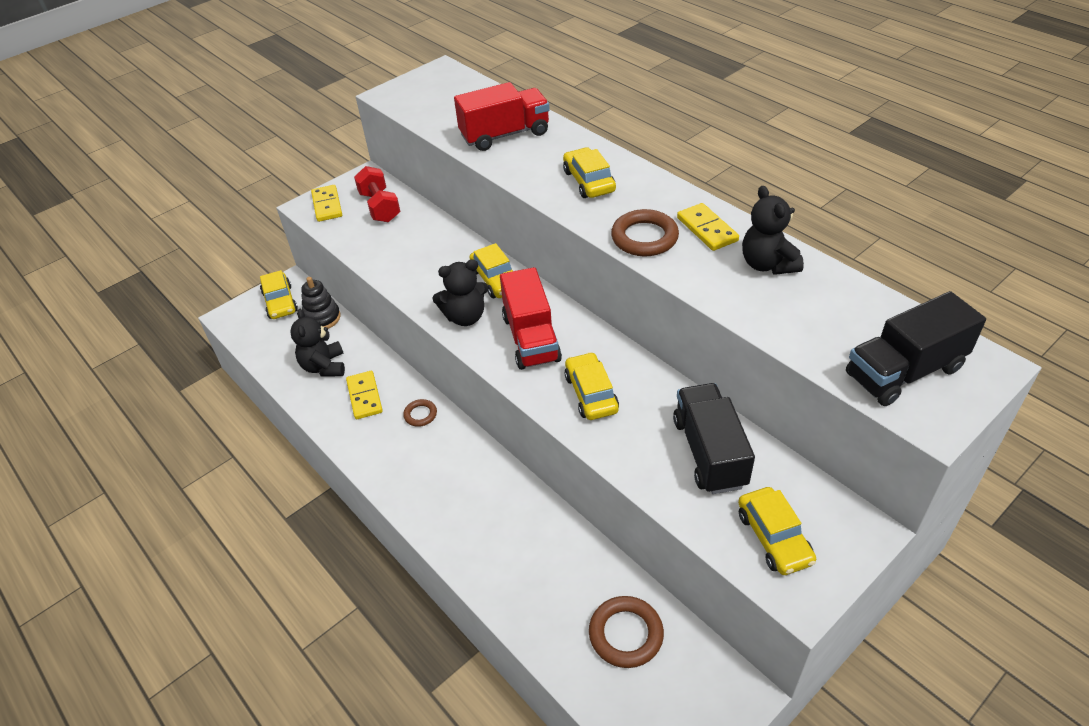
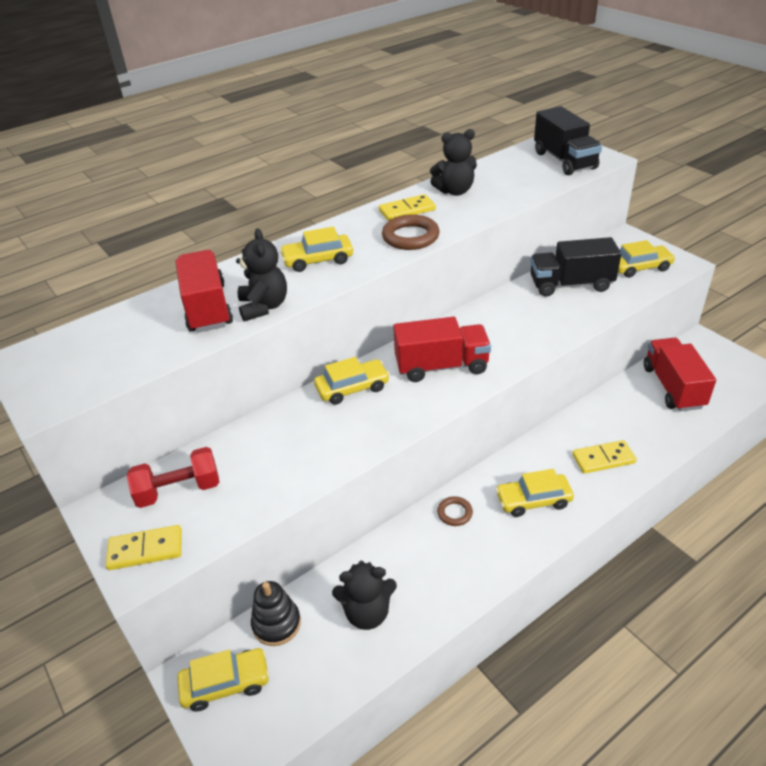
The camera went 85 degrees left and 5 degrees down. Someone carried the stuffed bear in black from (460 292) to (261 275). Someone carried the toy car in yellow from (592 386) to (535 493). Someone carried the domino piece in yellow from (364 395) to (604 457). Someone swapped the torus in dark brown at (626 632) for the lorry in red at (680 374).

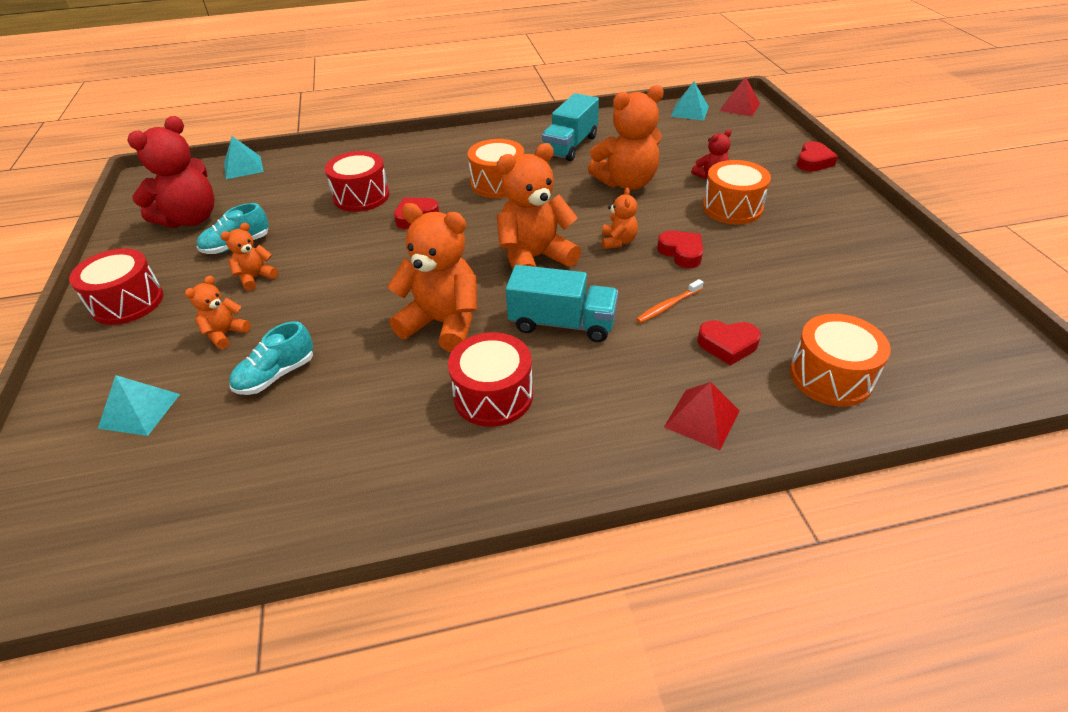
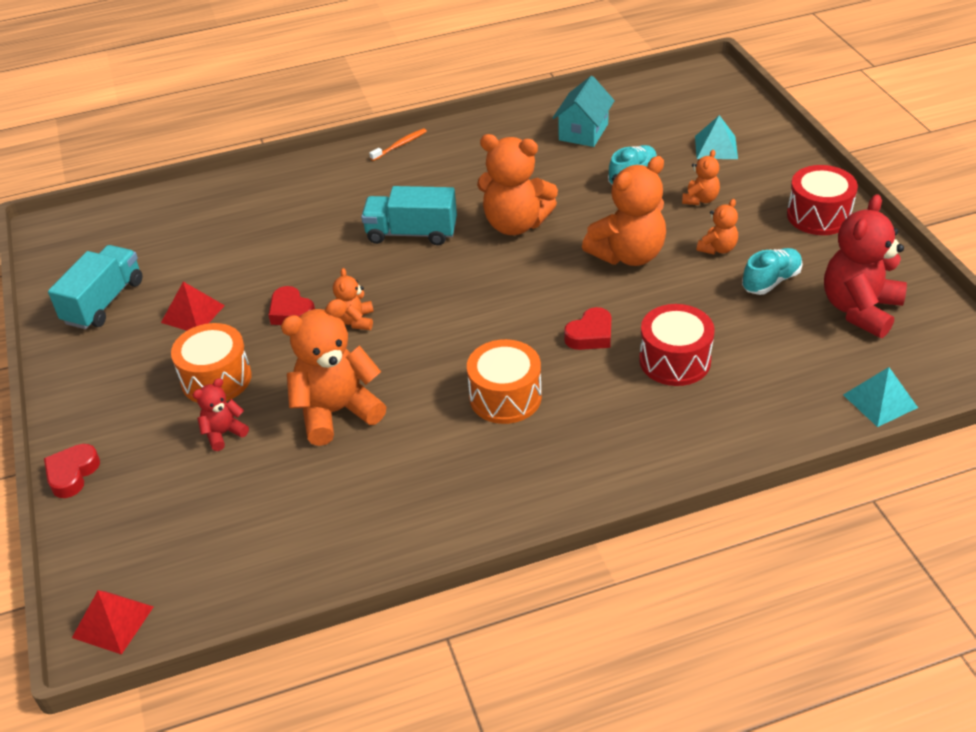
The camera went 175 degrees right and 0 degrees up. Someone took away the pyramid shape in turquoise at (690 101). Someone carried the lorry in turquoise from (570 127) to (95 287). Someone carried the stuffed bear in bright orange from (539 206) to (624 211). Someone carried the dental brush in bright orange from (670 301) to (398 144). Someone took away the snare drum in bright orange at (840 360). Someone took away the love heart in red at (729 343). Someone took away the snare drum in red at (490 379). Someone carried the pyramid shape in red from (702 416) to (193 306). Someone put down the cottage in turquoise at (584 111).

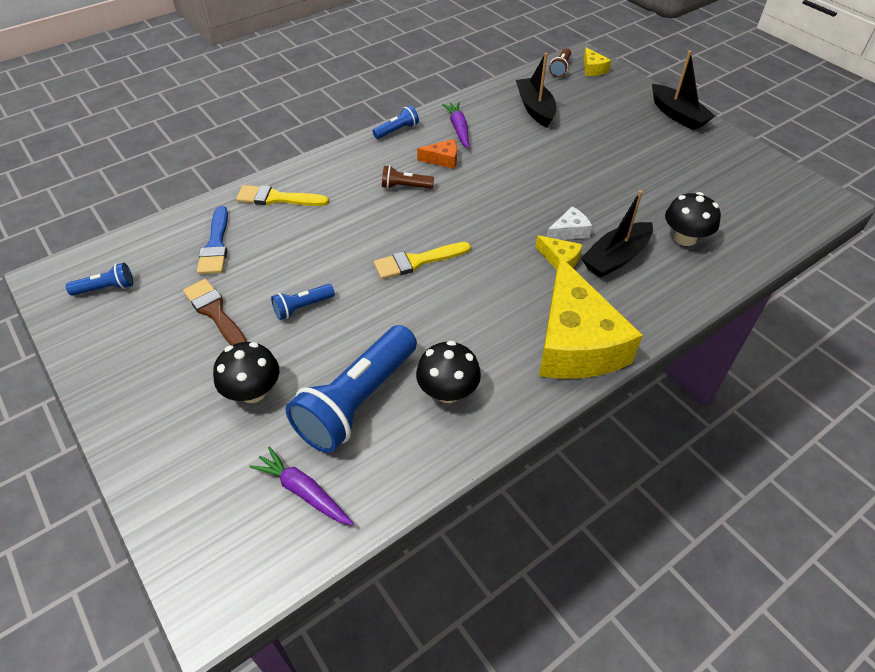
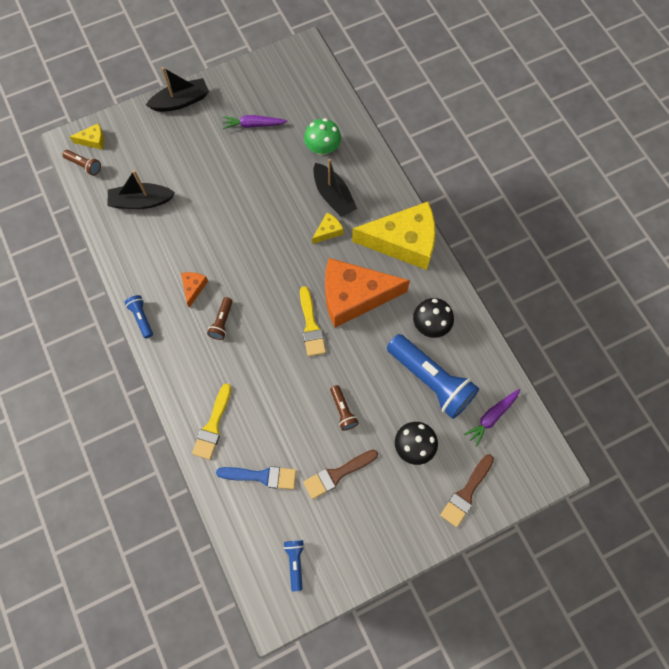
The camera went 80 degrees left and 20 degrees up. Someone carried the root vegetable in purple from (455 125) to (255 122). Someone repainted the mushroom in black at (693 219), which became the mushroom in emerald at (322 136). Someone took away the piece of cheese in white at (569 223). Someone repainted the flashlight in blue at (303 302), which became the flashlight in dark brown at (344 408). Someone put down the piece of cheese in bright orange at (367 292). Someone put down the paintbrush in dark brown at (467 490).

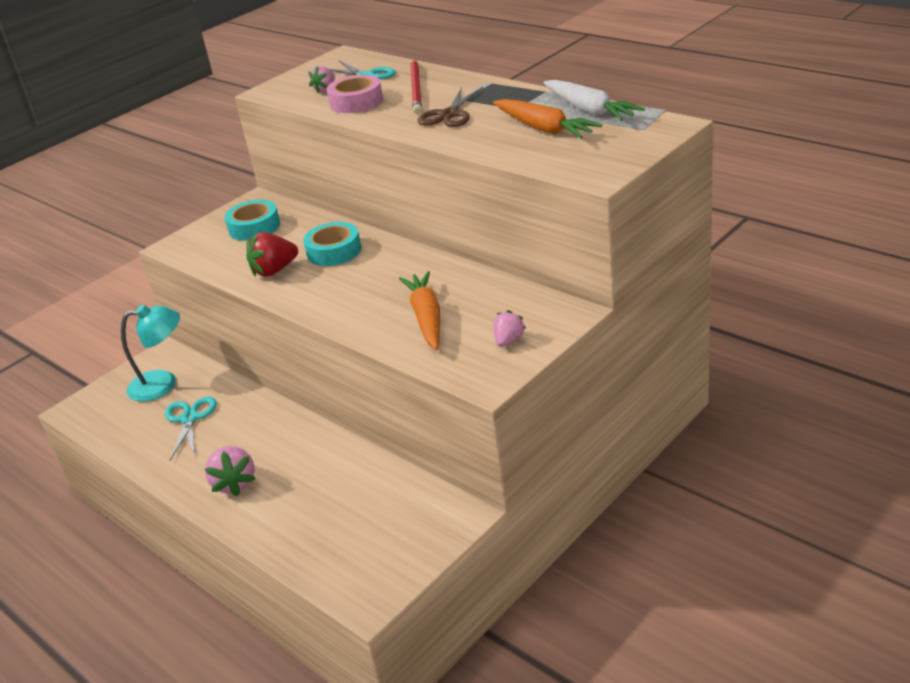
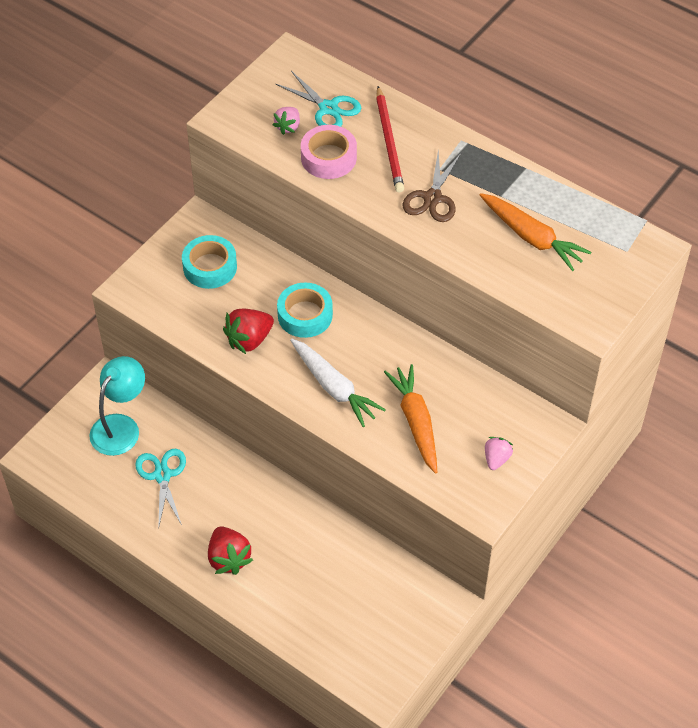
The camera went 10 degrees left and 20 degrees up. Someone carried the root vegetable in white from (594 100) to (338 383). Someone rotated the desk lamp in turquoise at (150 353) by 45 degrees counterclockwise. Someone repainted the toy strawberry in pink at (230 471), which became the toy strawberry in red at (230 550).

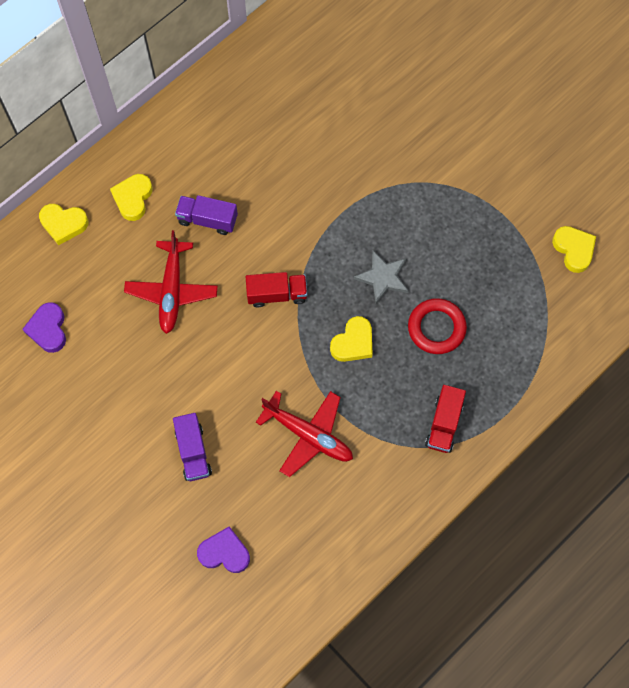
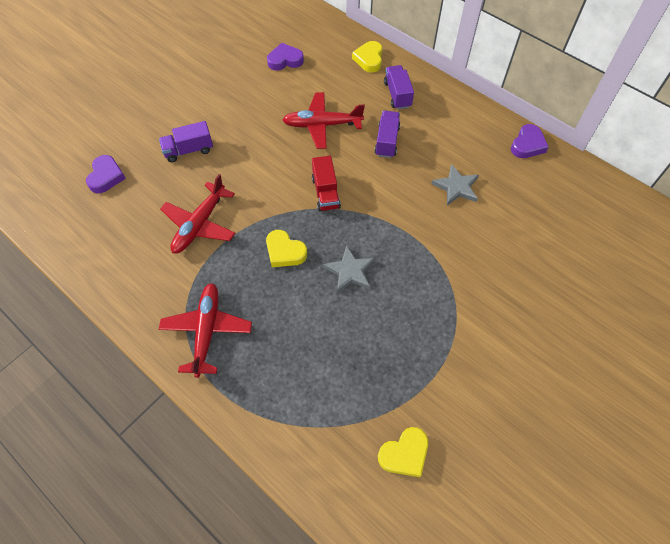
The camera went 85 degrees right and 10 degrees down. Someone swapped the love heart in yellow at (131 197) for the lorry in purple at (399 87). Someone took away the torus in red at (437 326). Someone swapped the lorry in red at (445 419) for the aeroplane in red at (205 330). Someone put down the love heart in purple at (530 141). Someone put down the star shape in ash-grey at (455 184).

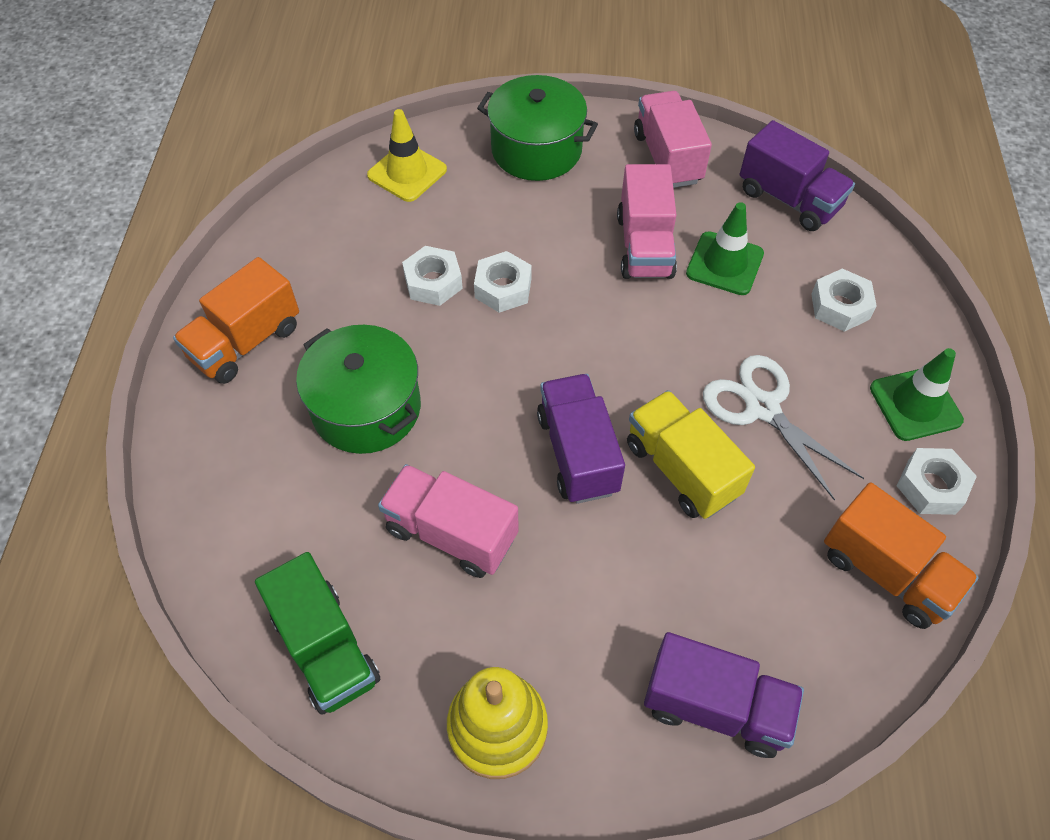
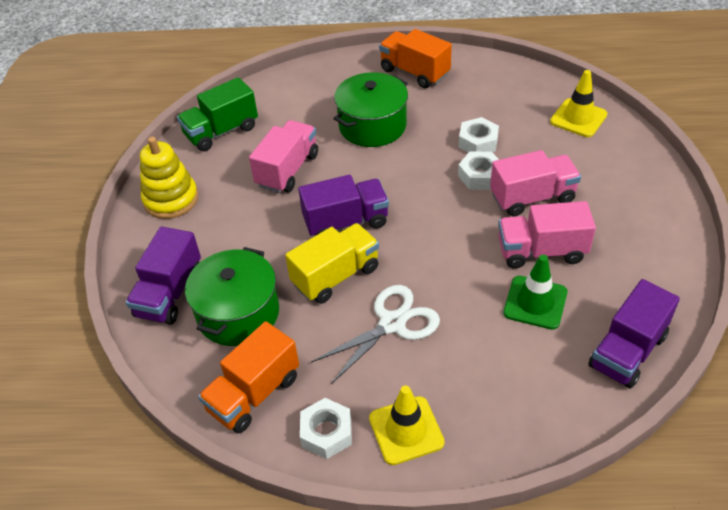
The camera went 90 degrees right and 10 degrees down. Someone carried the pot in emerald from (537 128) to (232 296). Someone carried the lorry in pink from (673 139) to (535 183). Someone took away the nut in white at (844 300). Someone repainted the road cone in emerald at (917 394), which became the road cone in yellow at (407 425).

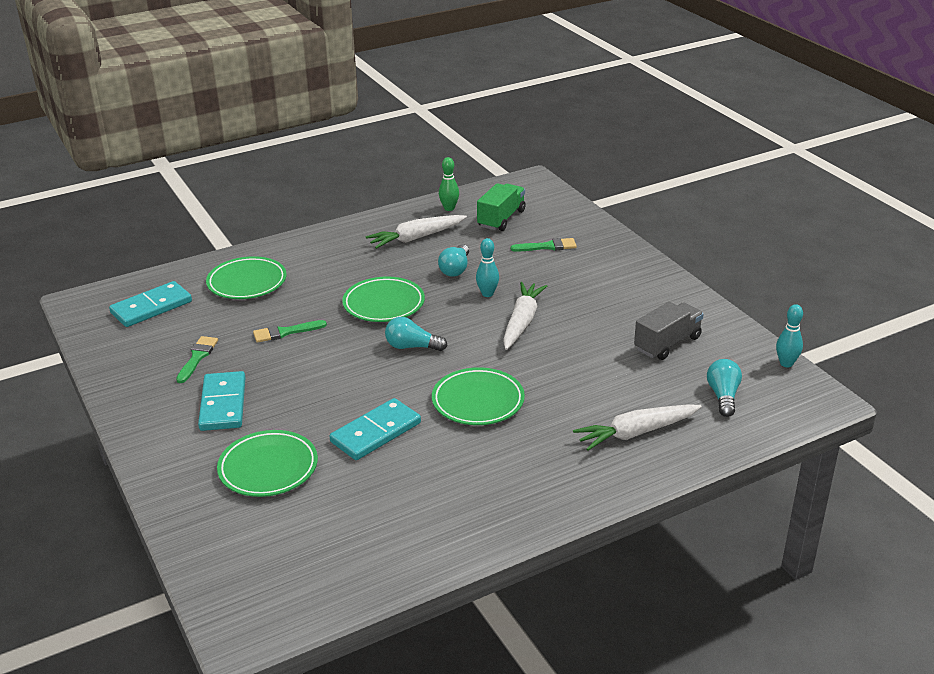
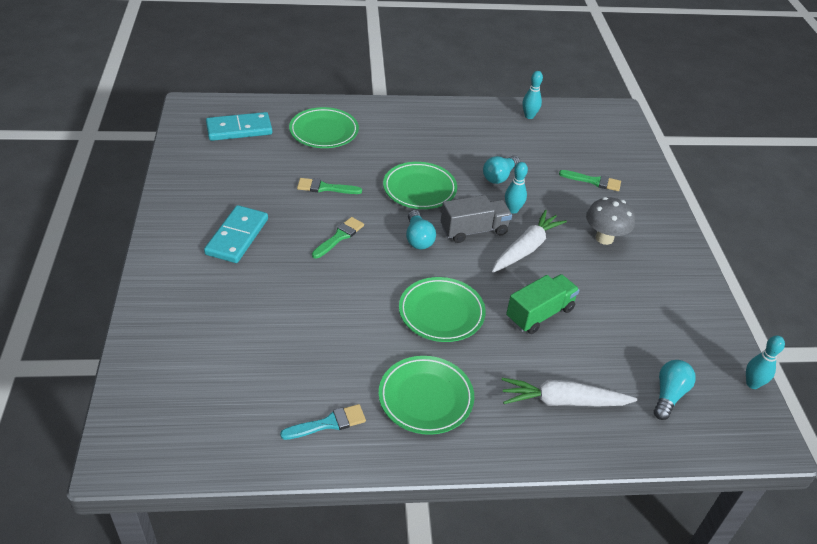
The camera went 20 degrees right and 10 degrees up. Someone repainted the tenpin in emerald at (449 184), which became the tenpin in turquoise at (533 95). Someone carried the lorry in emerald from (501 207) to (543 304). Someone took away the root vegetable in white at (416 232). Someone carried the lorry in ash-grey from (669 331) to (476 219). Someone rotated the light bulb in turquoise at (416 334) by 135 degrees counterclockwise. Someone carried the paintbrush in emerald from (197 359) to (338 238). Someone took away the domino piece in turquoise at (375 429). Someone carried the plate in emerald from (267 463) to (426 395). Someone put down the mushroom in ash-grey at (610 221). Someone put down the paintbrush in turquoise at (323 422).

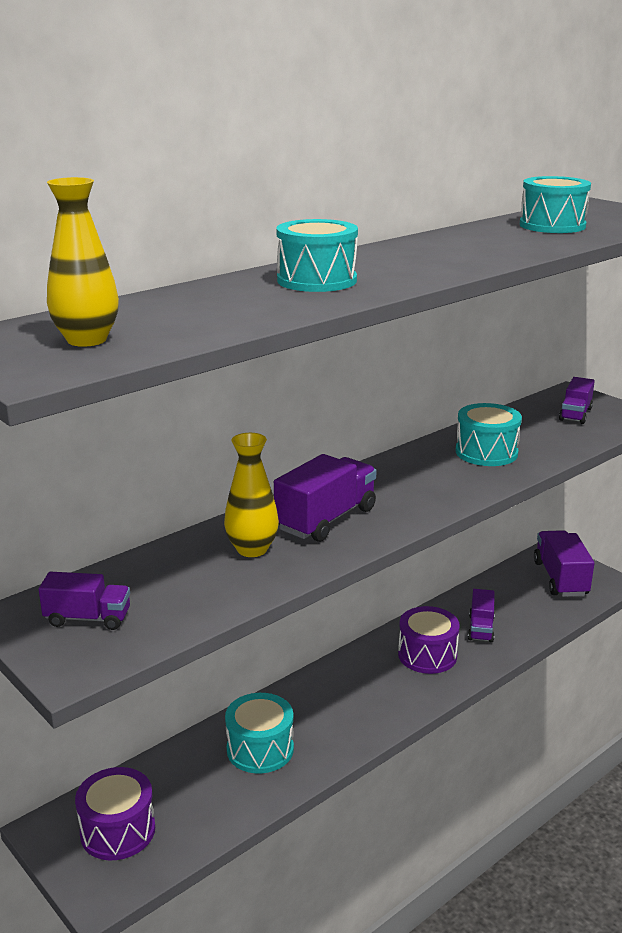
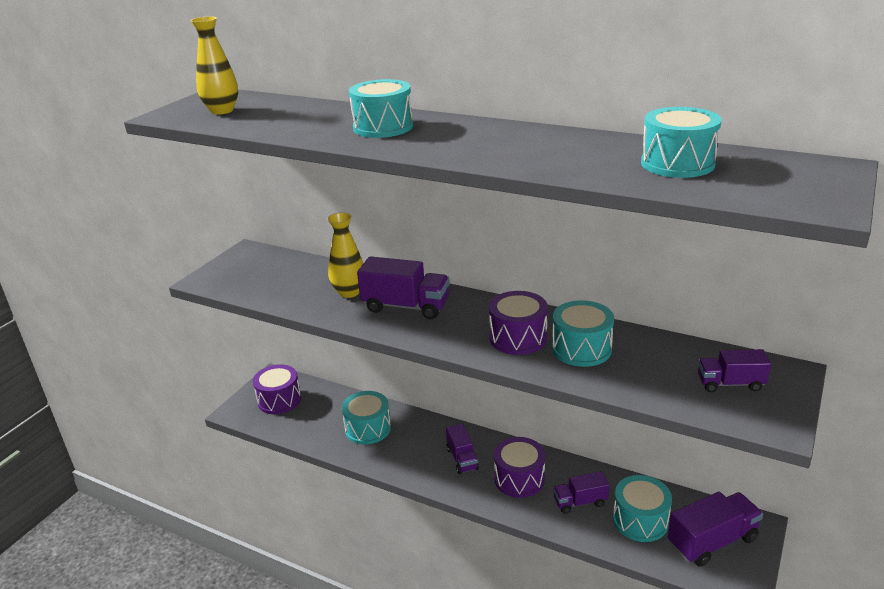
The camera went 70 degrees right and 5 degrees up. Someone carried the lorry in purple from (84 601) to (462 449). Someone put down the snare drum in purple at (518 323). Someone put down the snare drum in turquoise at (642 508).

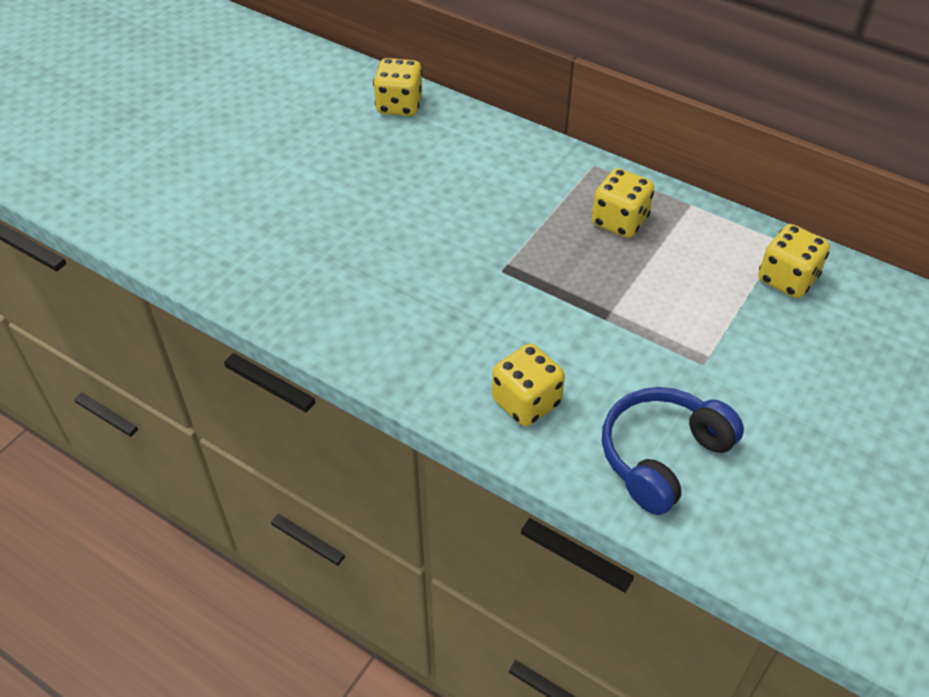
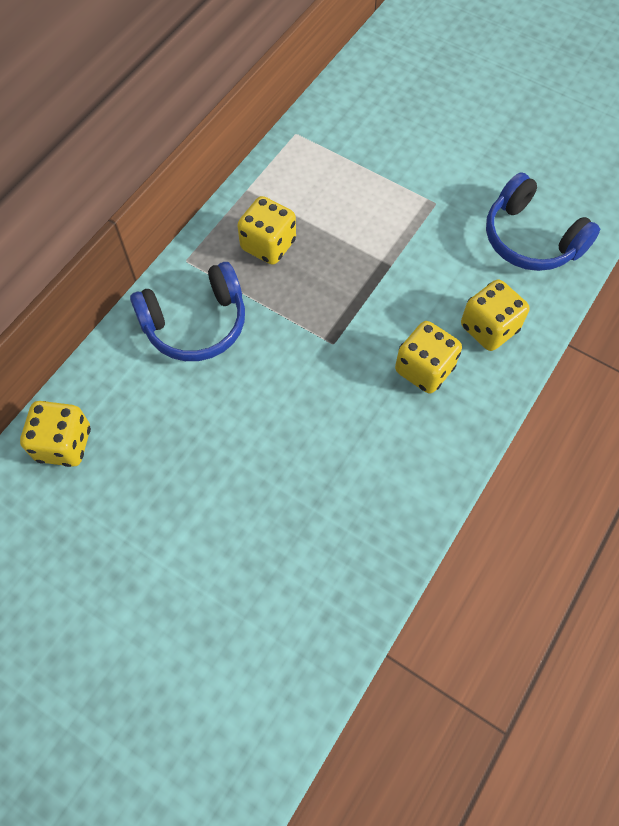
The camera went 90 degrees left and 15 degrees up. Someone carried the dice in yellow from (794 261) to (428 357). Someone put down the over-ear headphones in blue at (187 311).

